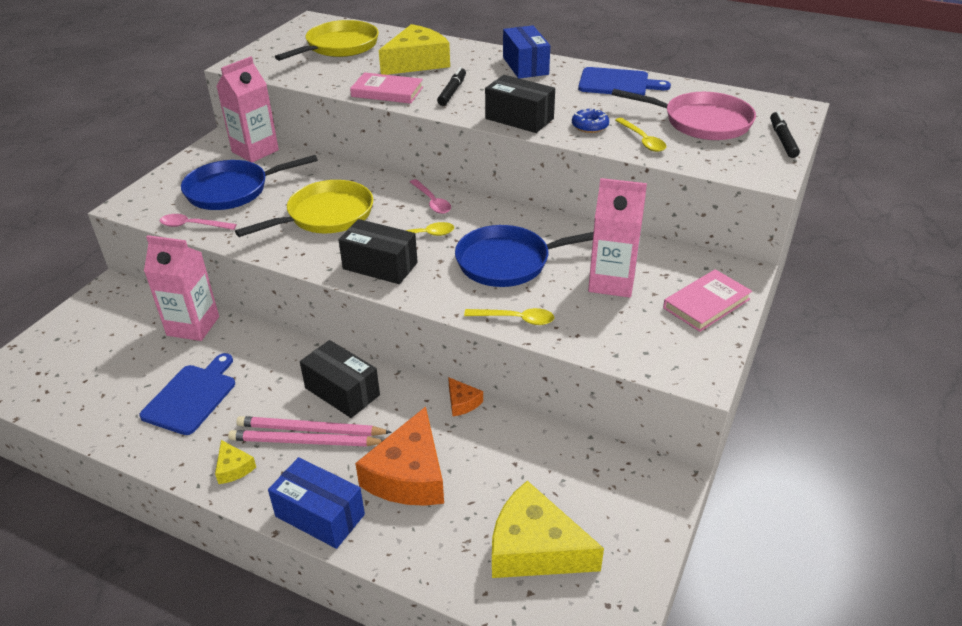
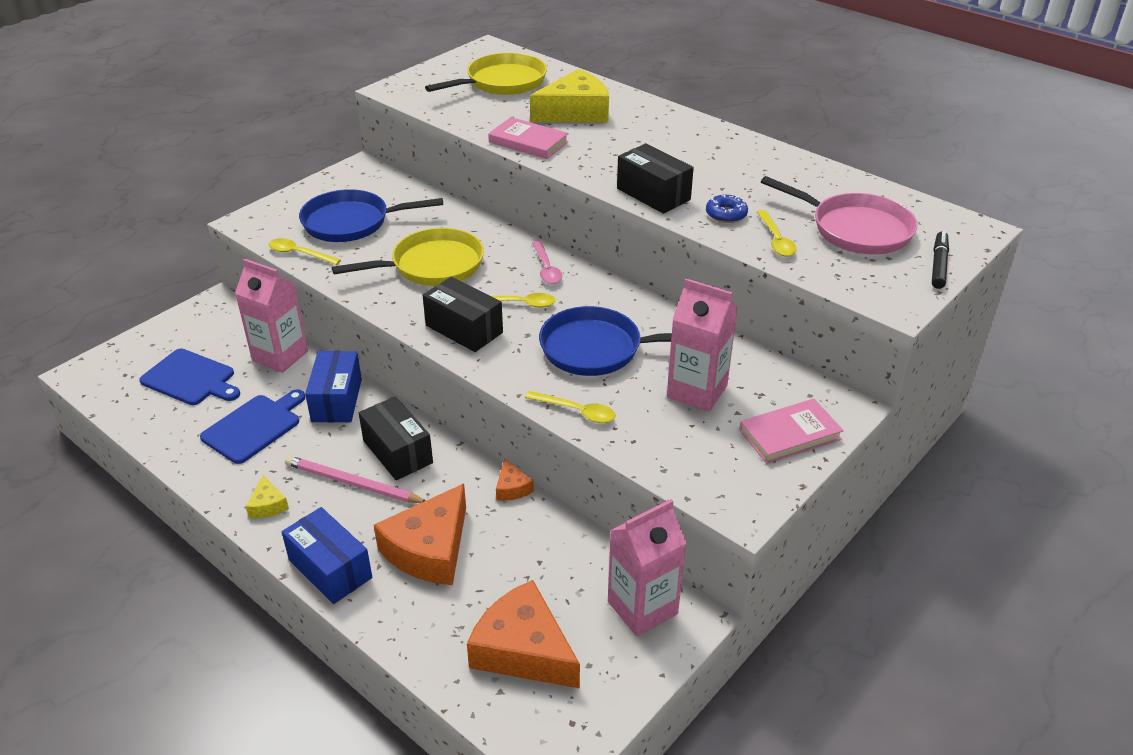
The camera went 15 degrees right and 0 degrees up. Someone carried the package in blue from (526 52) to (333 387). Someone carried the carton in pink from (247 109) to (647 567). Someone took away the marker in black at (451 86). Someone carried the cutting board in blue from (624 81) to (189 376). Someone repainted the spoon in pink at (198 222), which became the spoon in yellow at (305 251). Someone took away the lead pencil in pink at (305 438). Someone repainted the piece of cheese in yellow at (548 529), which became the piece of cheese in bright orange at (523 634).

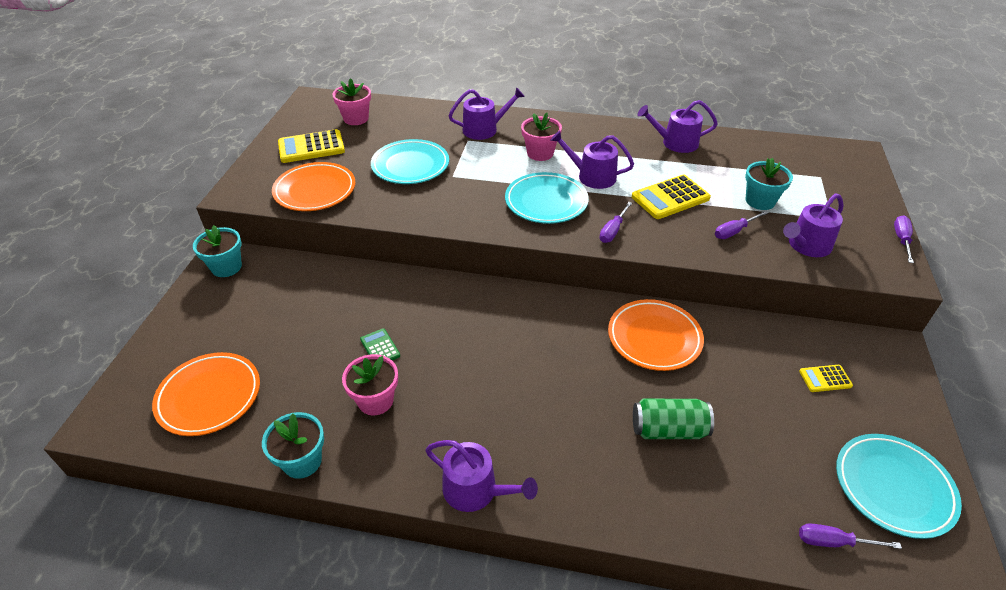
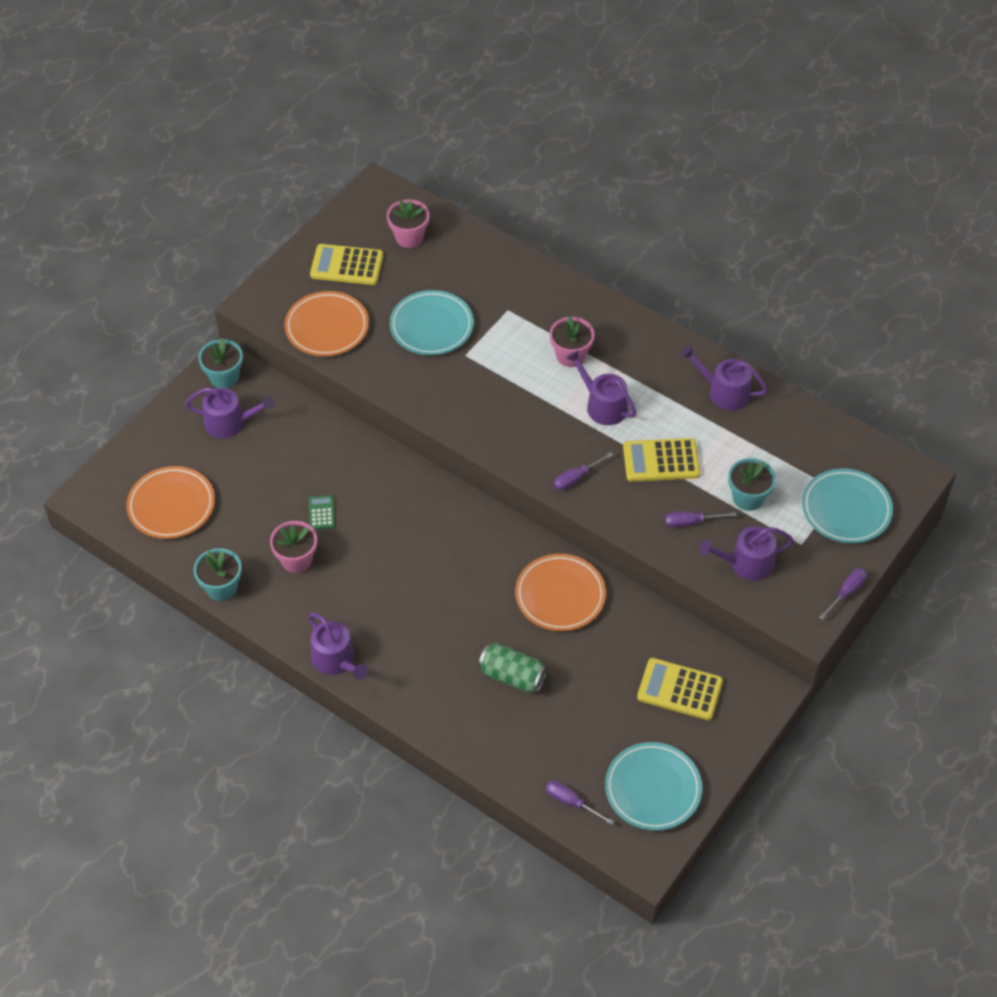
The camera went 25 degrees right and 10 degrees up. Someone carried the sprinkling can in purple from (486 113) to (230 412). Someone carried the plate in turquoise from (547 198) to (847 505). Someone scaled the adding machine in yellow at (826 378) by 1.87.

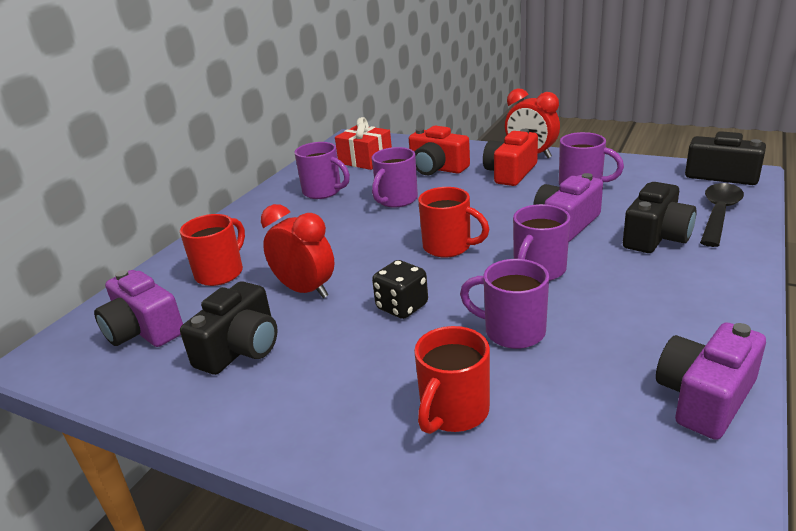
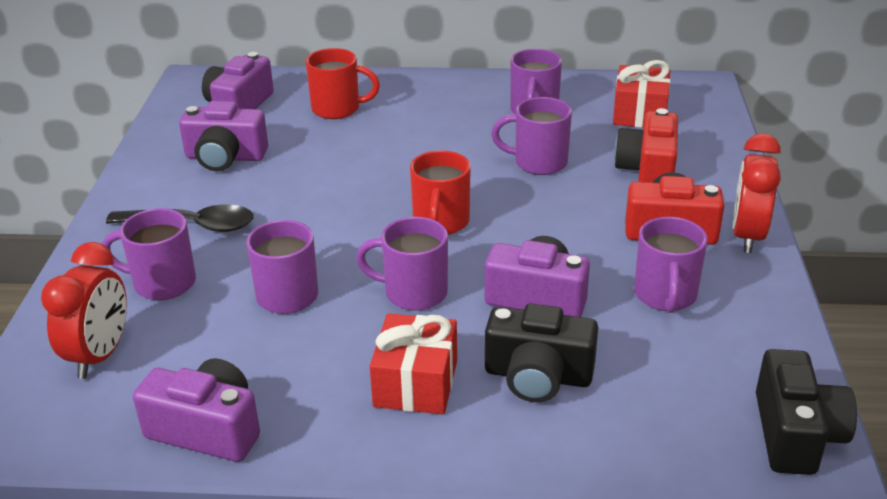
The camera went 65 degrees right and 5 degrees up. Someone carried the spoon in black from (722 215) to (180 218). Someone carried the bedside clock in red from (297 251) to (84 310). Someone took away the dice in black at (400 289). Someone repainted the photo camera in black at (229 328), which became the photo camera in purple at (223 136). Someone repainted the tea mug in red at (452 380), which became the tea mug in purple at (148 254). Someone put down the gift in red at (413 363).

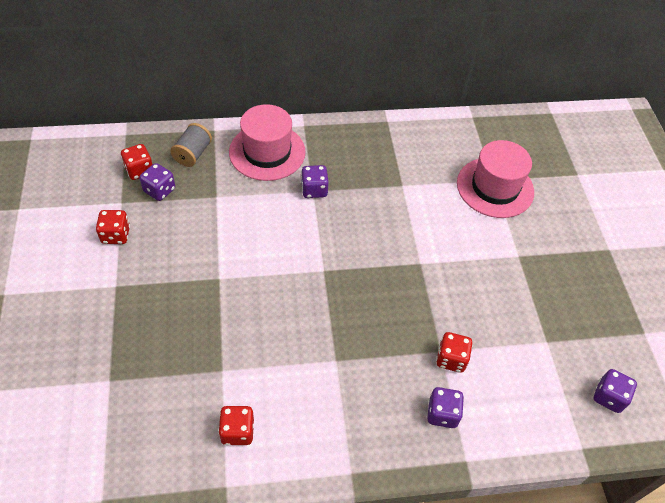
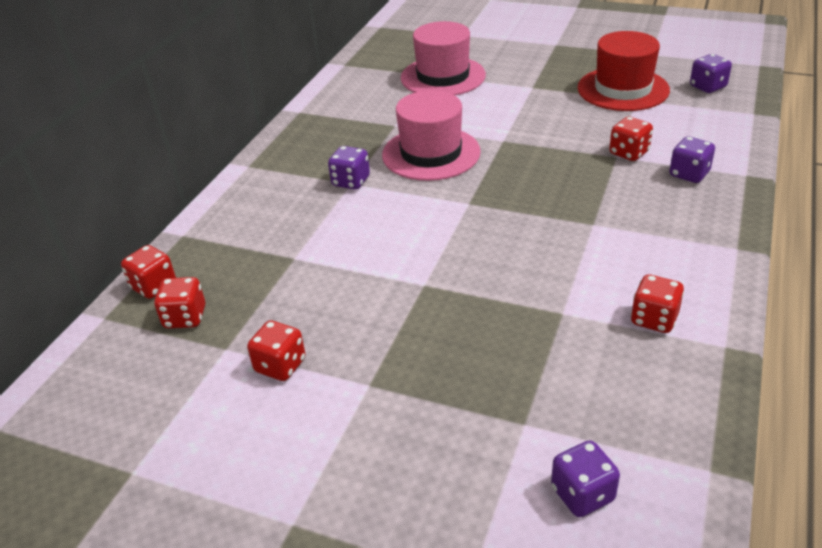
The camera went 55 degrees left and 15 degrees down. Someone carried the tall hat in pink from (267 142) to (431 135). Someone took away the bobbin in ash-grey at (191 145). Someone carried the dice in purple from (157 182) to (585 478). Someone put down the tall hat in red at (624 71). Someone put down the dice in red at (148 272).

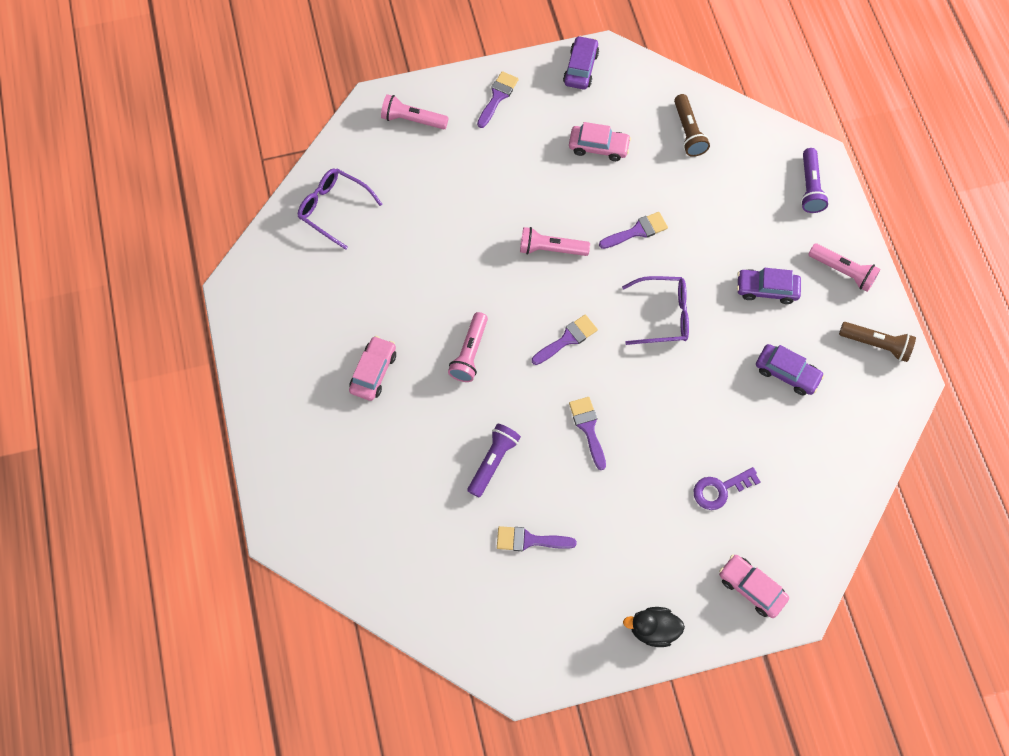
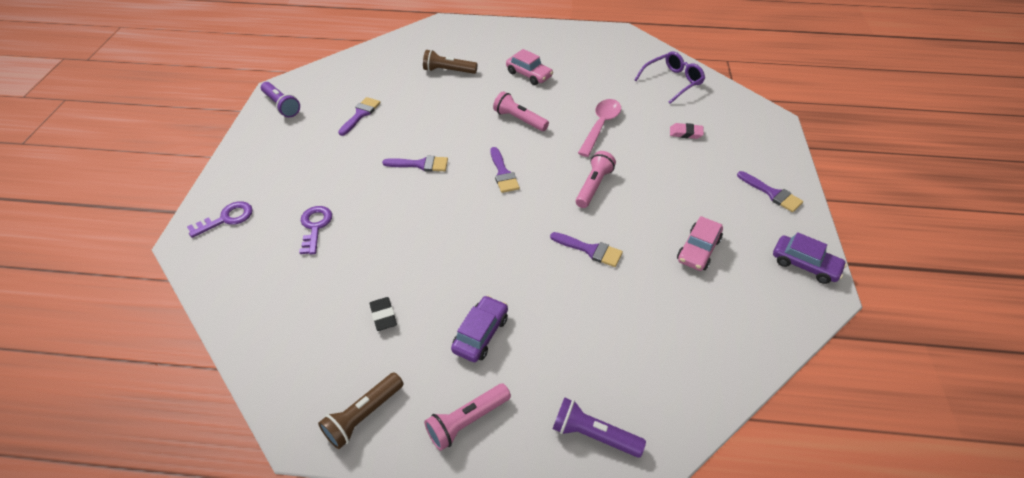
The camera went 110 degrees right and 20 degrees down. Someone took away the flashlight in pink at (415 112). Someone carried the flashlight in dark brown from (692 125) to (450 62). Someone rotated the paintbrush in purple at (633 230) by 60 degrees counterclockwise. Someone took away the glasses in purple at (655 310). Someone swapped the toy car in purple at (790 369) for the pencil eraser in black at (383 314). Someone carried the flashlight in purple from (494 461) to (280 100). Someone swapped the toy car in pink at (754 586) for the key in purple at (220 219). Someone took away the duck in black at (654 627). Someone put down the spoon in pink at (599 128). Someone put down the pencil eraser in pink at (687 131).

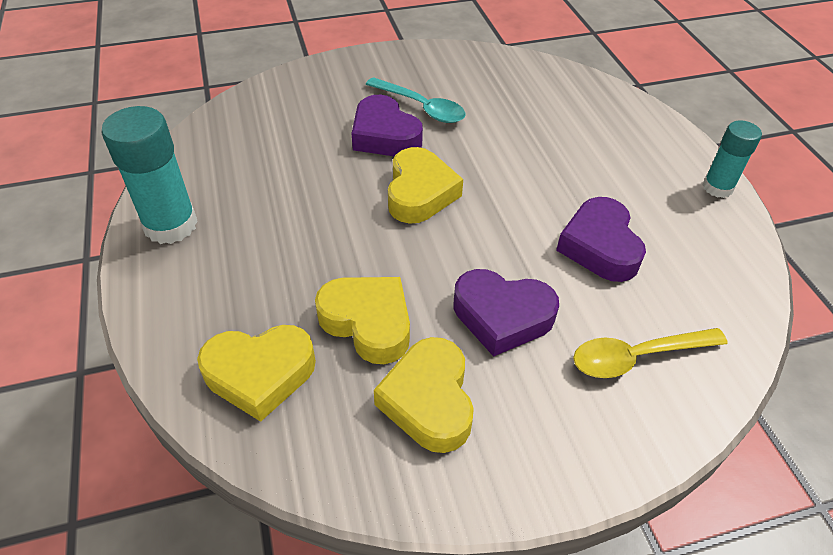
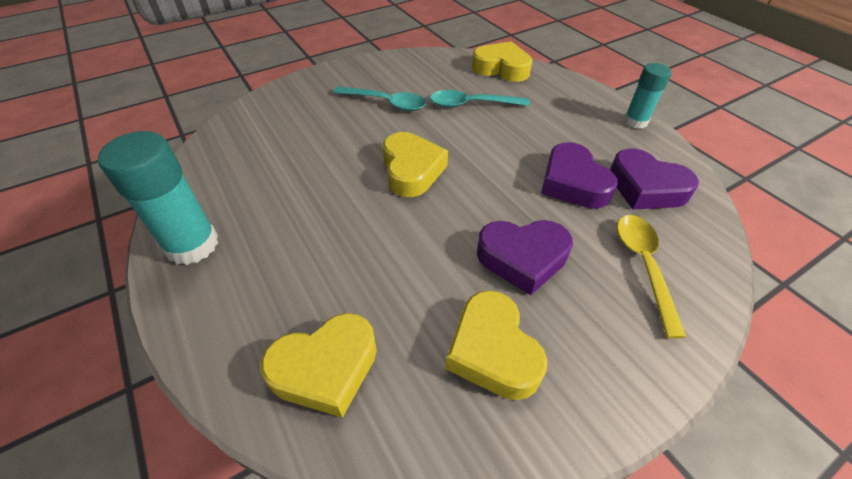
The camera went 15 degrees left and 0 degrees up. Someone carried the love heart in purple from (387 126) to (654 179). Someone carried the love heart in yellow from (362 320) to (502 61). Someone rotated the spoon in yellow at (650 353) by 120 degrees clockwise. Someone put down the spoon in turquoise at (480 99).

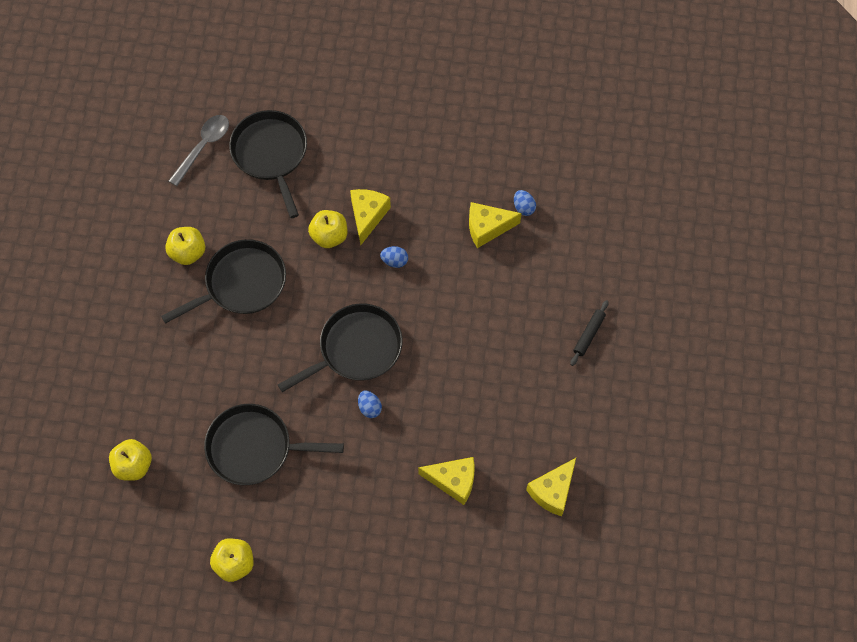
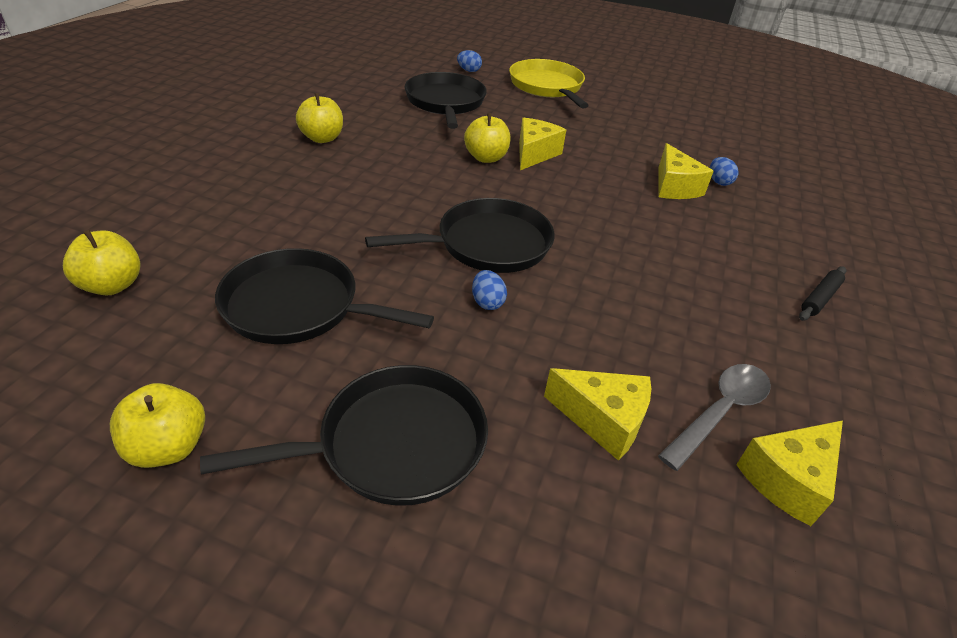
The camera went 10 degrees right and 25 degrees down. Someone carried the spoon in ash-grey from (199 150) to (714 417). Someone rotated the piece of cheese in yellow at (495 225) by 105 degrees counterclockwise. Someone carried the frying pan in black from (223 281) to (344 435). Someone carried the egg in blue from (394 257) to (469 61). Someone put down the frying pan in yellow at (549 83).

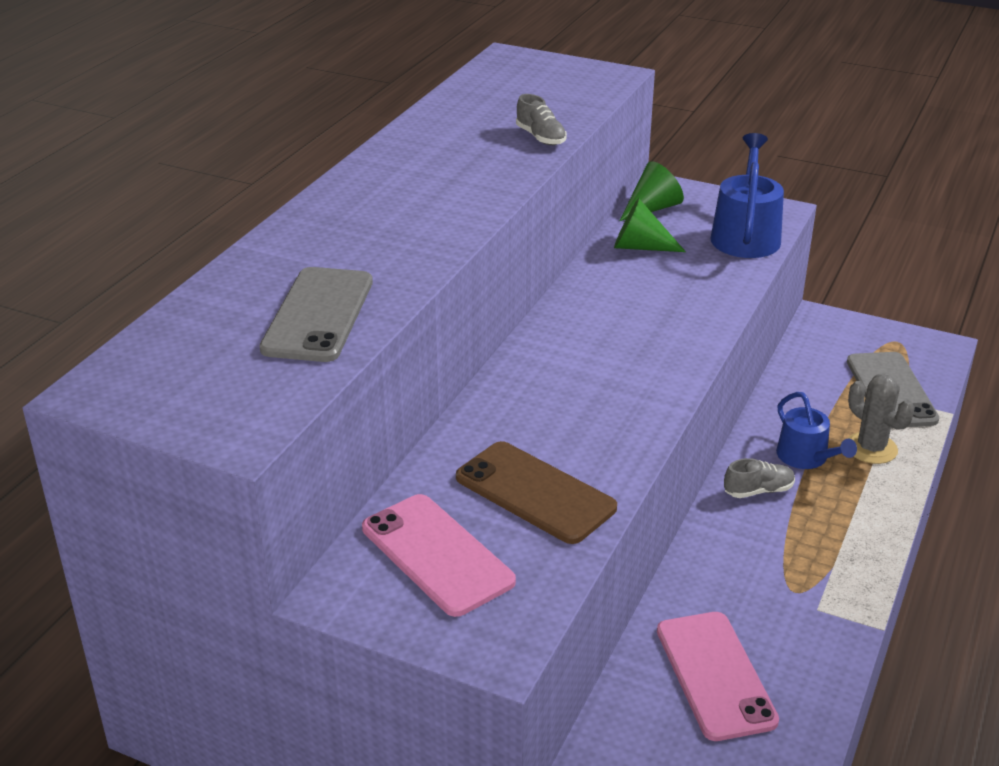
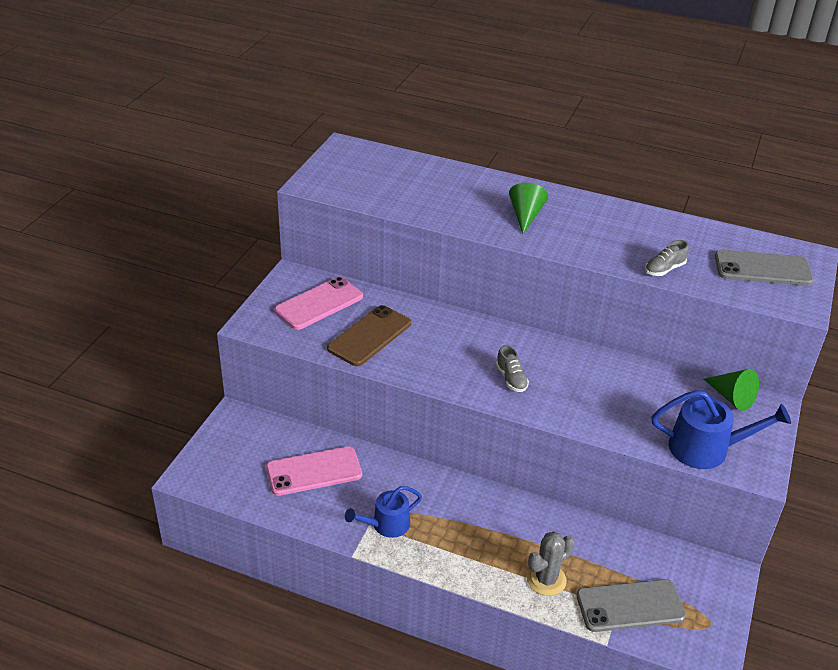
The camera went 85 degrees right and 5 degrees up. Someone carried the cone in emerald from (650 225) to (528 208). Someone carried the mobile phone in ash-grey from (316 314) to (764 268). Someone carried the sprinkling can in blue from (816 430) to (383 512). Someone carried the shoe in ash-grey from (759 478) to (512 368).

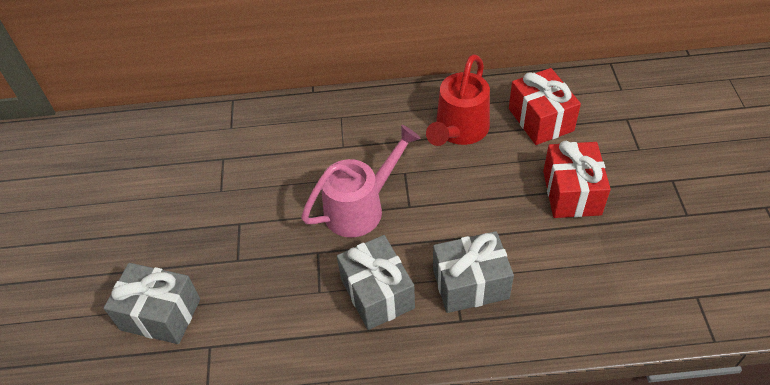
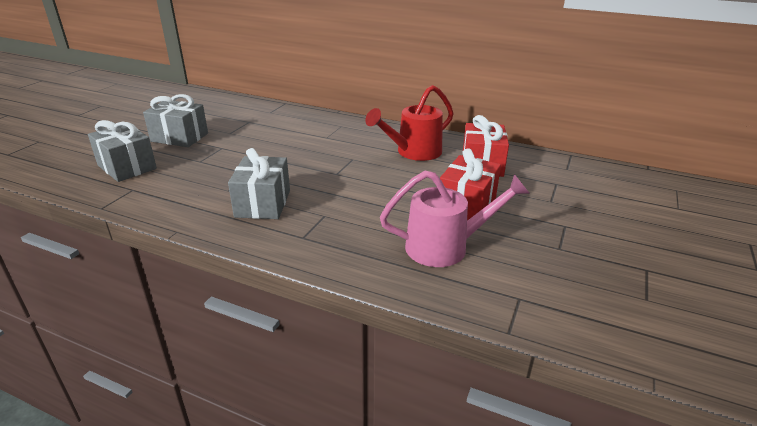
The camera went 25 degrees right and 20 degrees down. Someone carried the sprinkling can in pink from (361 181) to (455 219). Someone carried the gift in ash-grey from (473 272) to (175 120).

